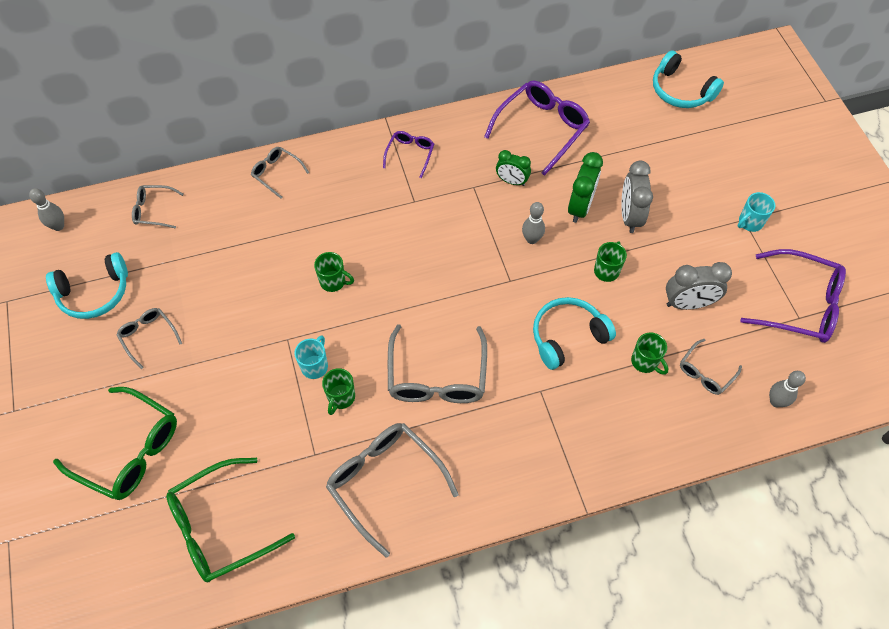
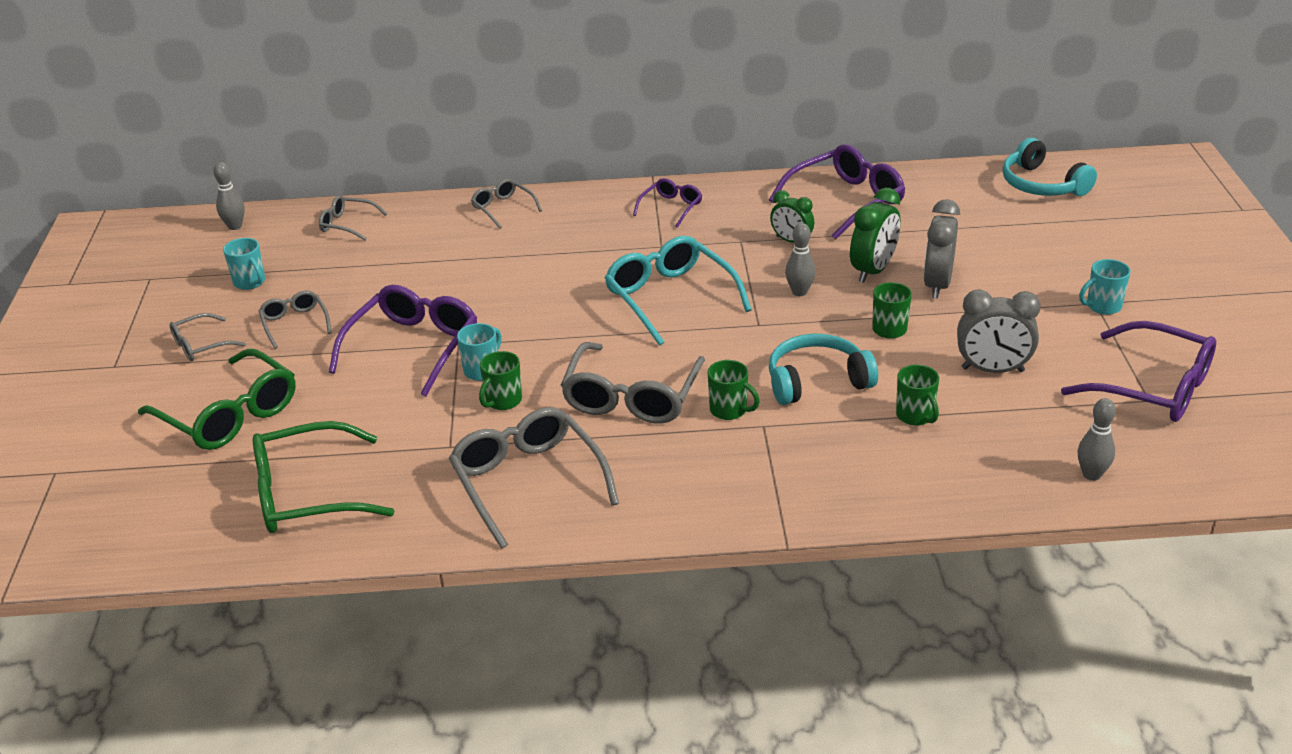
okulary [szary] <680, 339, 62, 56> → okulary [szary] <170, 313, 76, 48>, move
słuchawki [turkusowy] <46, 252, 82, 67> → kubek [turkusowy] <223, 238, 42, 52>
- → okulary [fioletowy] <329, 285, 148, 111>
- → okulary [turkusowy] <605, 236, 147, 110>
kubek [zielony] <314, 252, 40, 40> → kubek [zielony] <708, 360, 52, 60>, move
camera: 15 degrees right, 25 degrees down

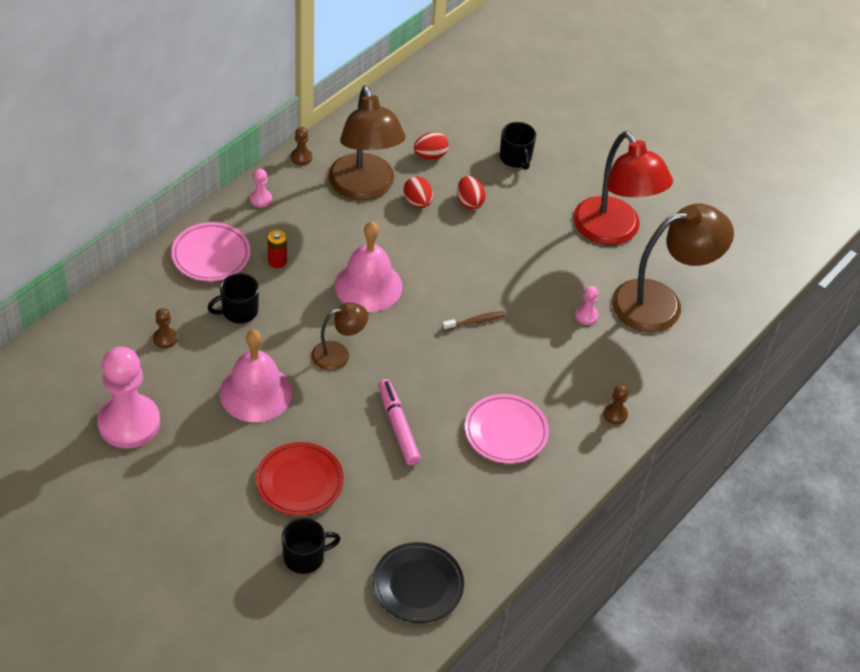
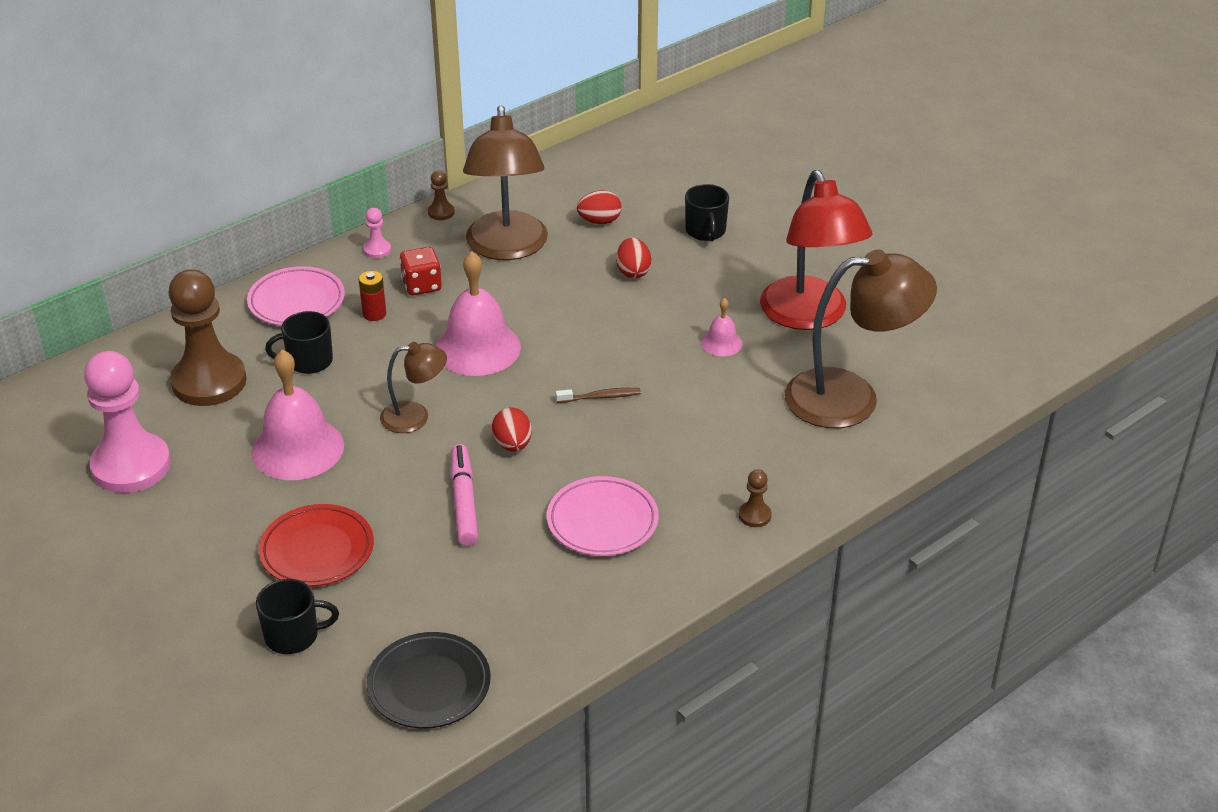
pionek [brązowy] <153, 308, 24, 40> → pionek [brązowy] <169, 269, 78, 137>, x2.45
- → kostka do gry [czerwony] <400, 247, 42, 48>
jajko [czerwony] <404, 176, 29, 32> → jajko [czerwony] <492, 407, 40, 45>, move
- → dzwonek [różowy] <701, 298, 42, 58>
pionek [różowy] <575, 286, 24, 39> → -
camera: 15 degrees right, 10 degrees down

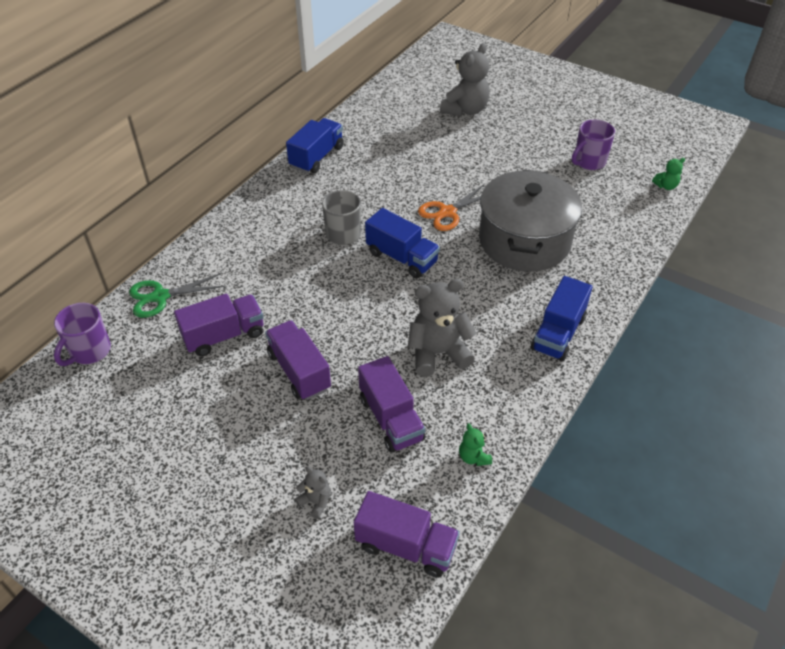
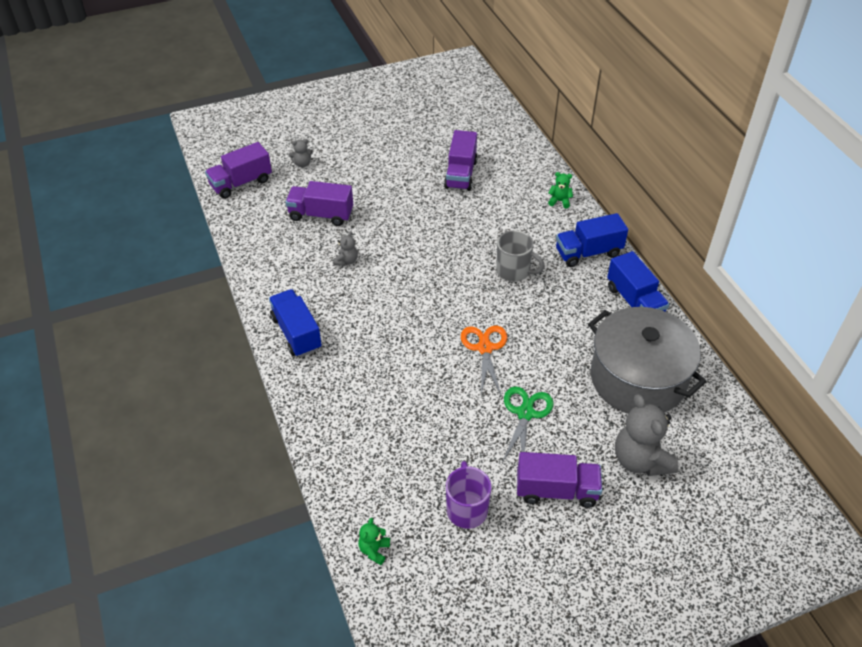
miś [szary] <408, 279, 69, 98> → miś [szary] <334, 231, 24, 35>, x0.47
nożyczki [zielony] <129, 273, 96, 45> → nożyczki [zielony] <502, 387, 52, 76>, move
ciężarówka [fioletowy] <265, 320, 66, 80> → ciężarówka [fioletowy] <517, 452, 85, 56>, move
miś [zielony] <459, 423, 33, 43> → miś [zielony] <548, 172, 25, 36>, move
ciężarówka [niebieski] <365, 208, 75, 70> → ciężarówka [niebieski] <556, 213, 72, 54>, move
garnek [szary] <479, 169, 103, 103> → garnek [szary] <588, 307, 119, 107>, move
kubek [fioletowy] <54, 303, 57, 63> → -
camera: 125 degrees right, 0 degrees up

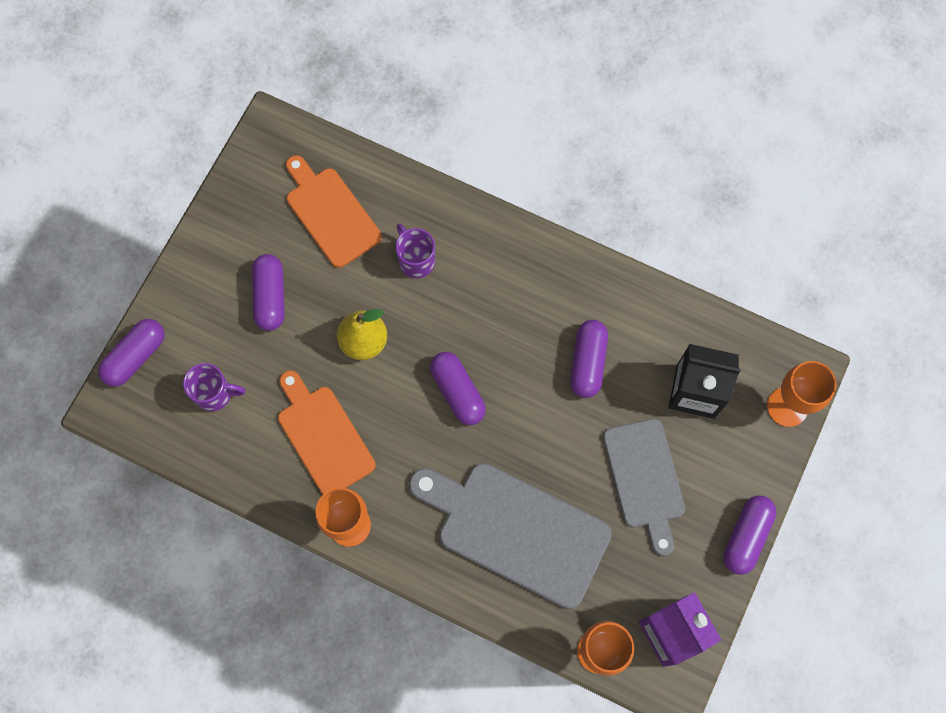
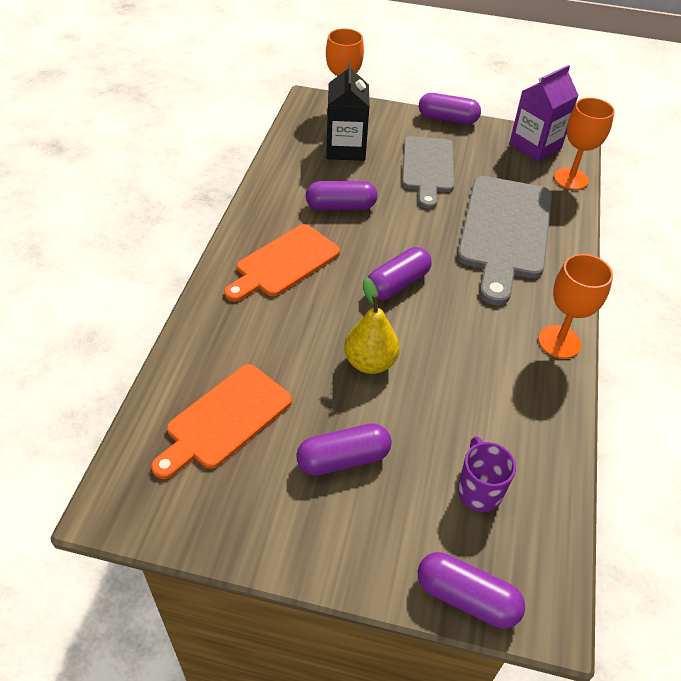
deska do krojenia [pomarańczowy] <278, 370, 98, 124> → deska do krojenia [pomarańczowy] <224, 224, 116, 78>, move
deska do krojenia [szary] <603, 419, 82, 137> → deska do krojenia [szary] <402, 136, 52, 73>, 120 degrees clockwise
kubek [fioletowy] <396, 224, 39, 54> → -
camera: 105 degrees left, 25 degrees down

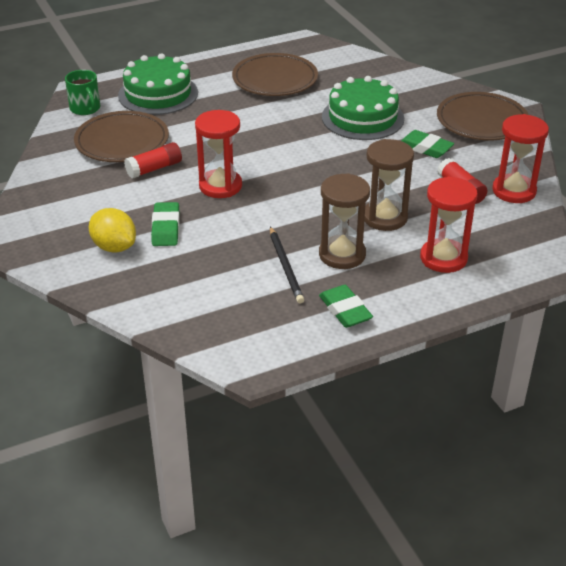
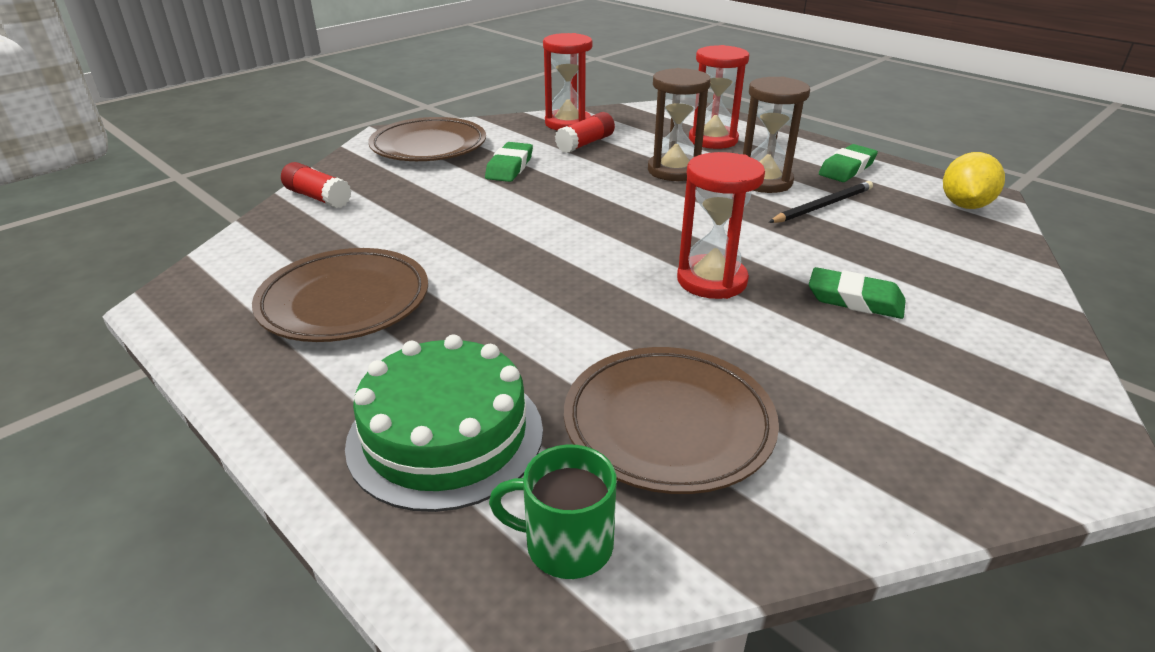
klej w sztyfcie [czerwony] <124, 142, 58, 36> → klej w sztyfcie [czerwony] <281, 162, 70, 46>, move
kubek [zielony] <65, 70, 35, 45> → kubek [zielony] <489, 444, 128, 135>, 120 degrees counterclockwise
gumka do mazania [zielony] <151, 202, 28, 44> → gumka do mazania [zielony] <809, 267, 97, 52>, 45 degrees clockwise
cytryna [żółty] <89, 208, 47, 45> → cytryna [żółty] <943, 152, 62, 57>, move
tort [zielony] <322, 76, 82, 64> → -
camera: 110 degrees left, 5 degrees down

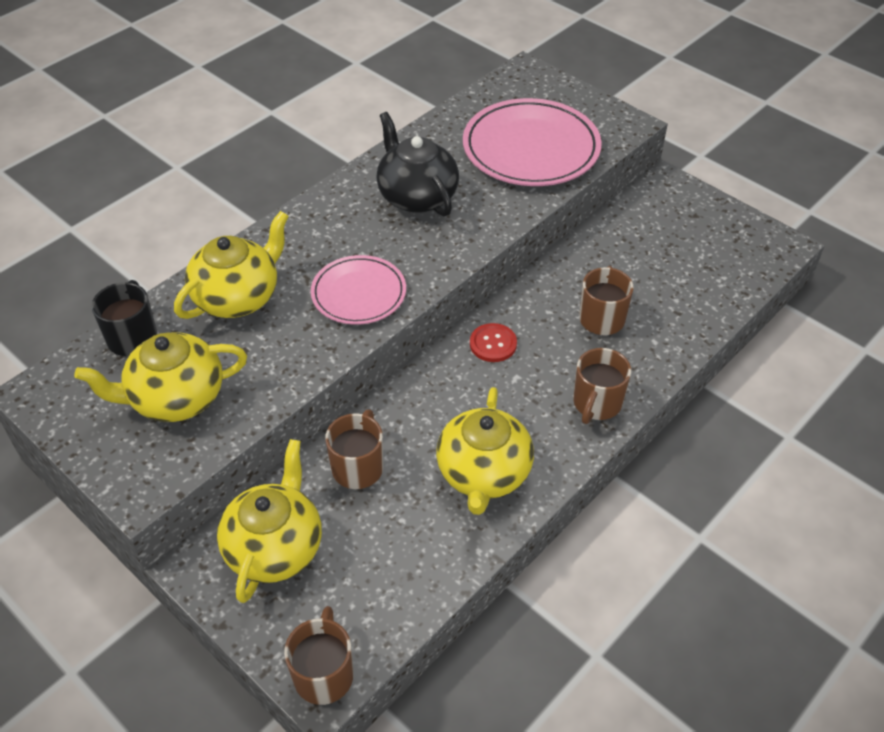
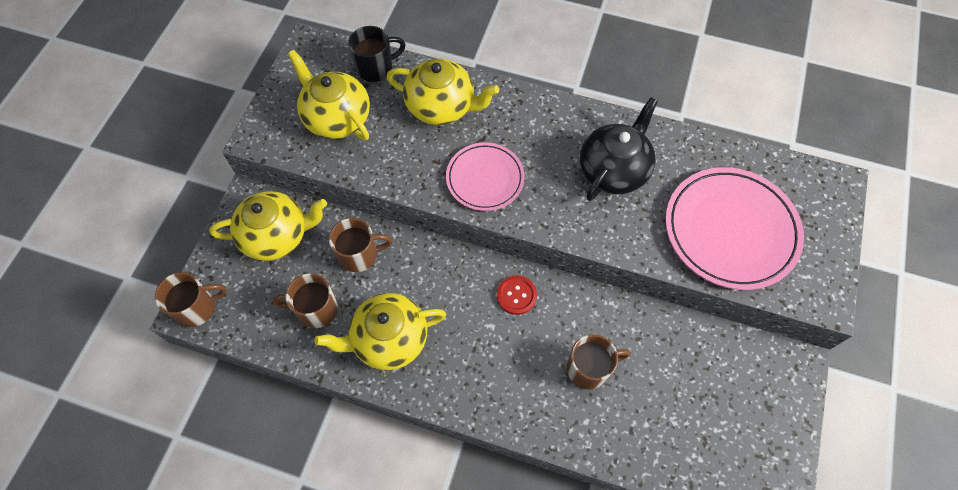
kubek [brązowy] <573, 348, 58, 76> → kubek [brązowy] <273, 273, 65, 55>, move
camera: 65 degrees right, 15 degrees up

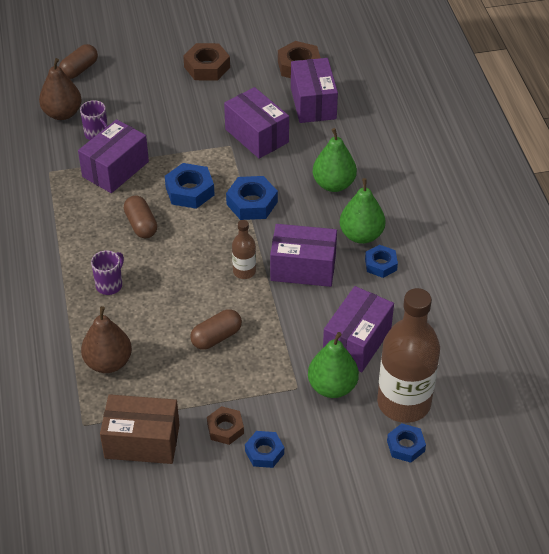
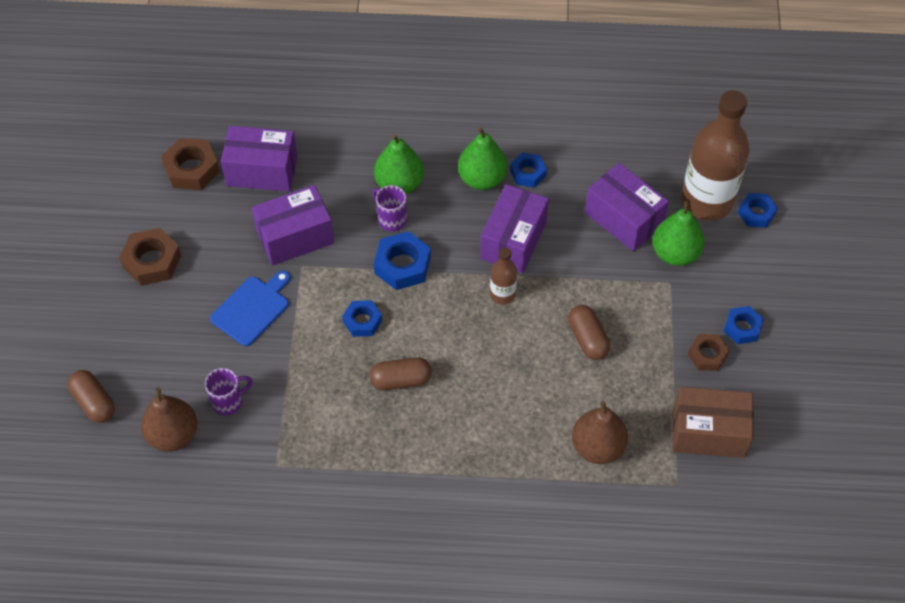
- → deska do krojenia [niebieski] <210, 270, 80, 76>
nakrętka [niebieski] <165, 163, 50, 46> → nakrętka [niebieski] <342, 300, 40, 37>, x0.65
kubek [fioletowy] <91, 250, 33, 45> → kubek [fioletowy] <372, 185, 35, 46>, move
pudełko [brązowy] <100, 394, 79, 70> → pudełko [brązowy] <672, 387, 82, 71>, 75 degrees clockwise
pudełko [fioletowy] <78, 119, 71, 74> → -
camera: 75 degrees left, 10 degrees up

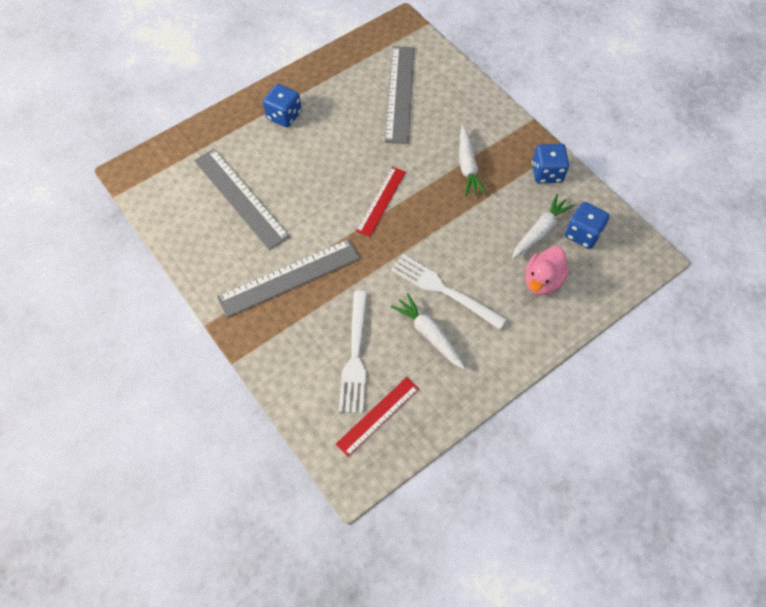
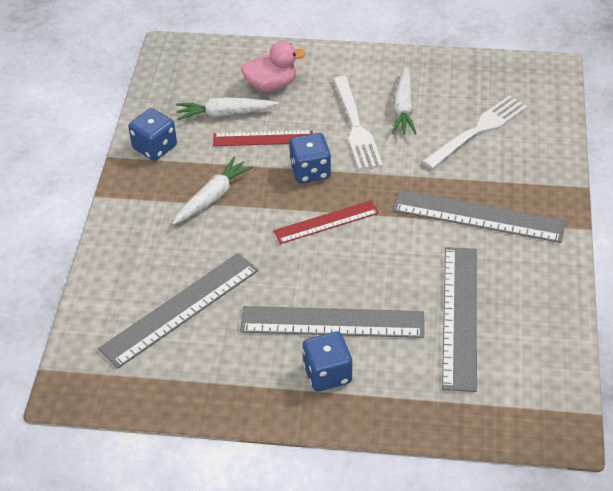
linijka [czerwony] <335, 377, 84, 80> → linijka [czerwony] <213, 130, 100, 16>, move
- → linijka [szary] <240, 306, 184, 32>
kostka do gry [niebieski] <565, 202, 45, 47> → kostka do gry [niebieski] <289, 133, 42, 50>, move
camera: 135 degrees left, 15 degrees down

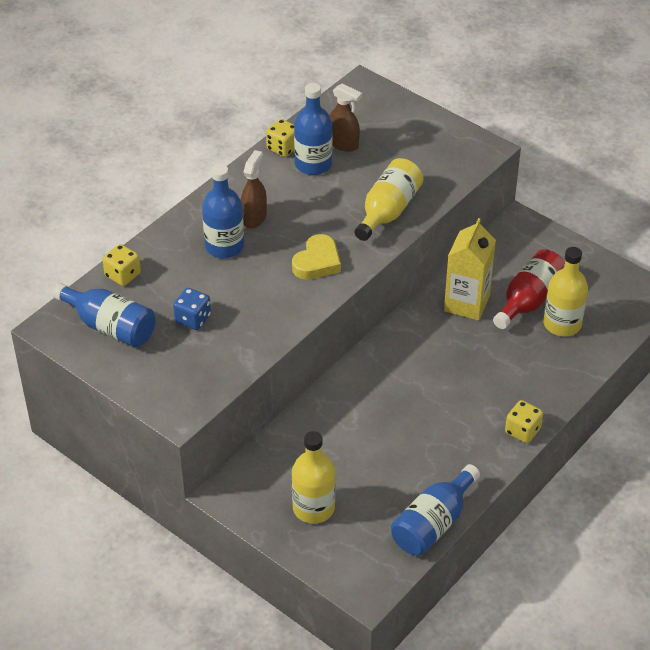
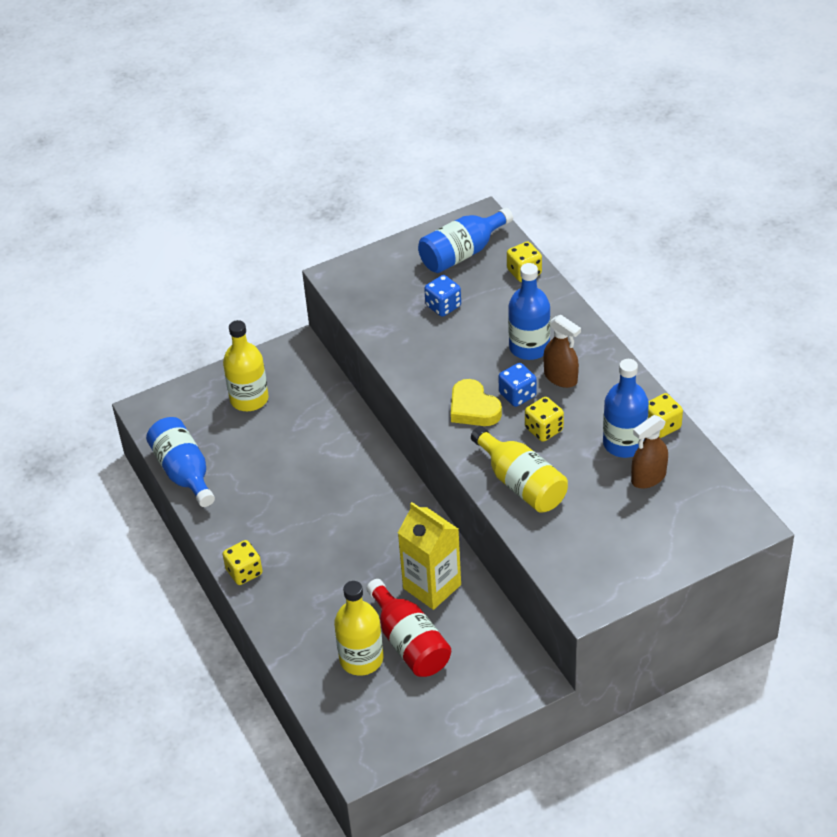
- → kostka do gry [niebieski] <498, 363, 39, 44>
- → kostka do gry [żółty] <525, 397, 39, 45>
camera: 115 degrees right, 0 degrees up

